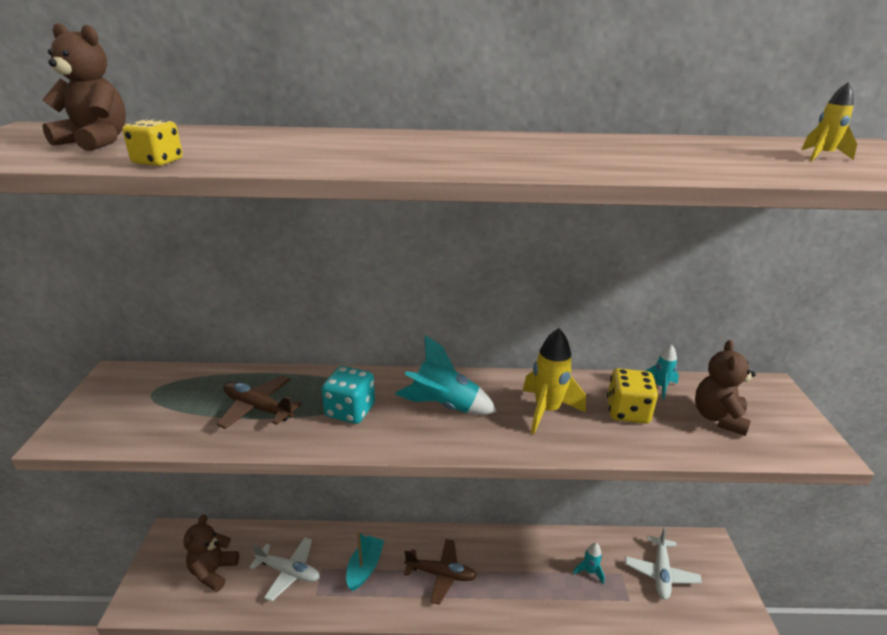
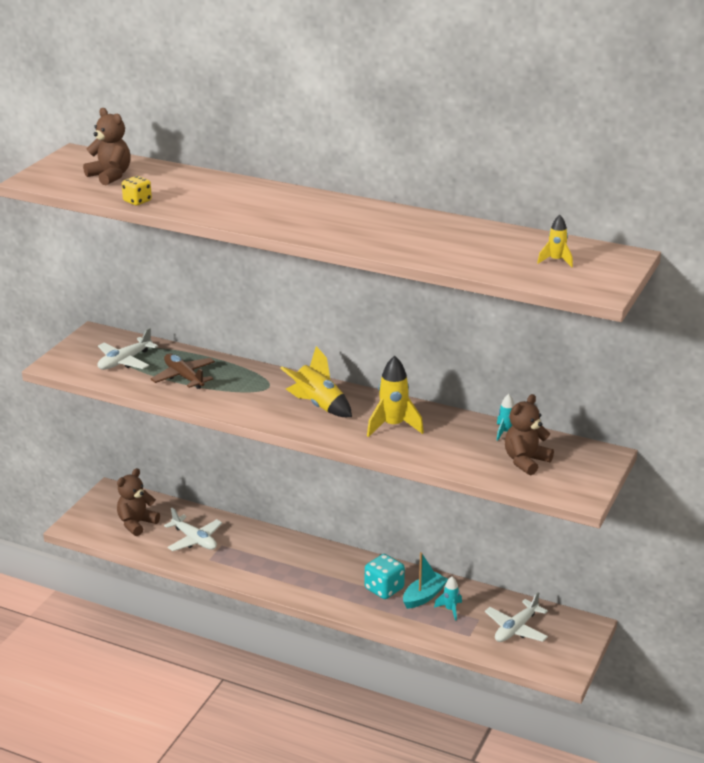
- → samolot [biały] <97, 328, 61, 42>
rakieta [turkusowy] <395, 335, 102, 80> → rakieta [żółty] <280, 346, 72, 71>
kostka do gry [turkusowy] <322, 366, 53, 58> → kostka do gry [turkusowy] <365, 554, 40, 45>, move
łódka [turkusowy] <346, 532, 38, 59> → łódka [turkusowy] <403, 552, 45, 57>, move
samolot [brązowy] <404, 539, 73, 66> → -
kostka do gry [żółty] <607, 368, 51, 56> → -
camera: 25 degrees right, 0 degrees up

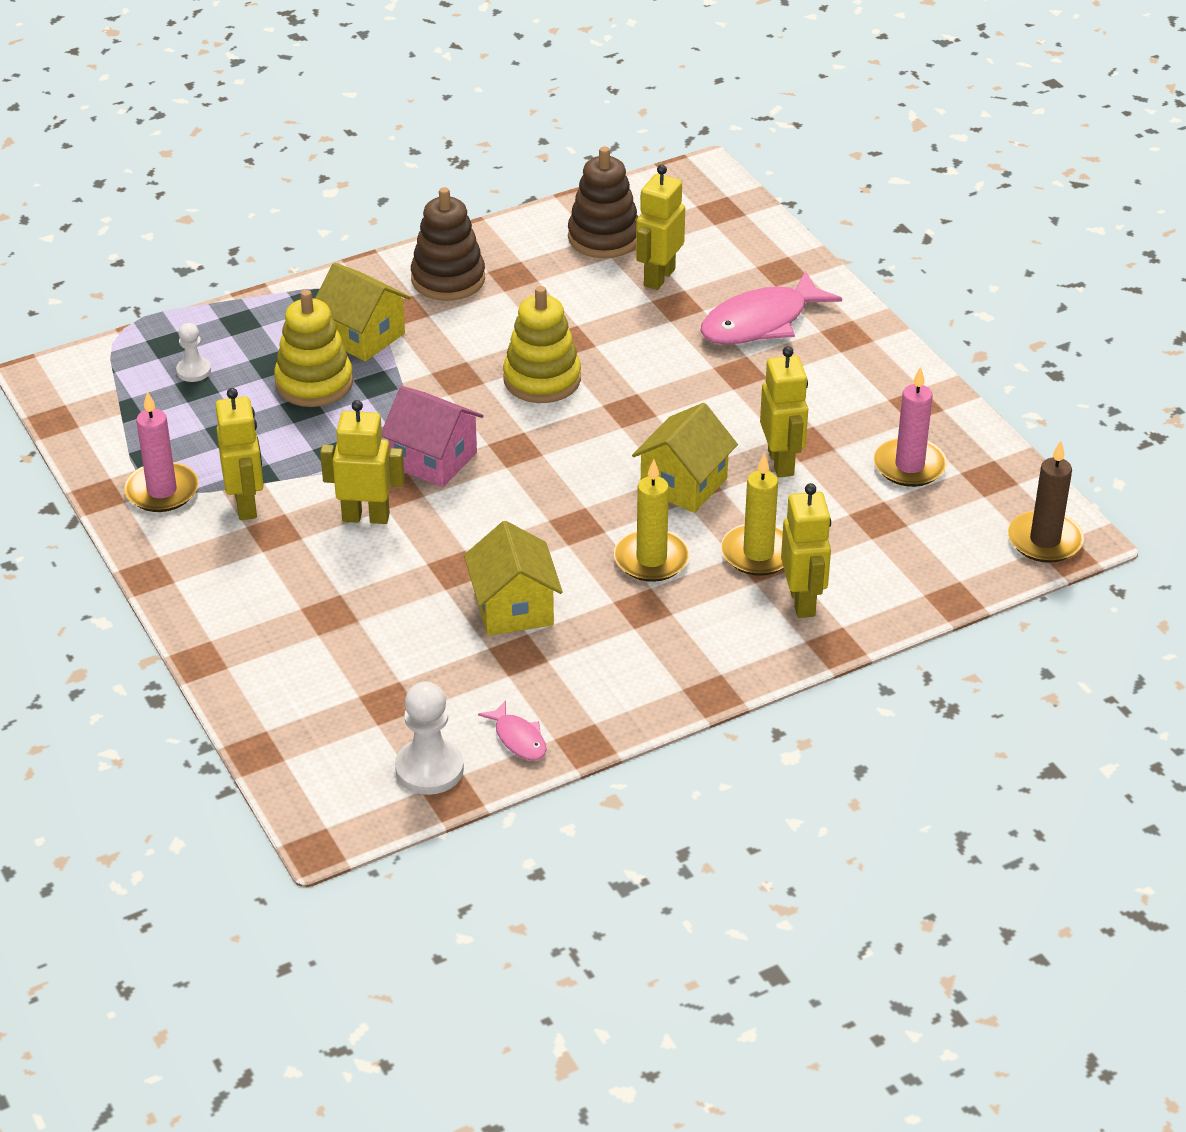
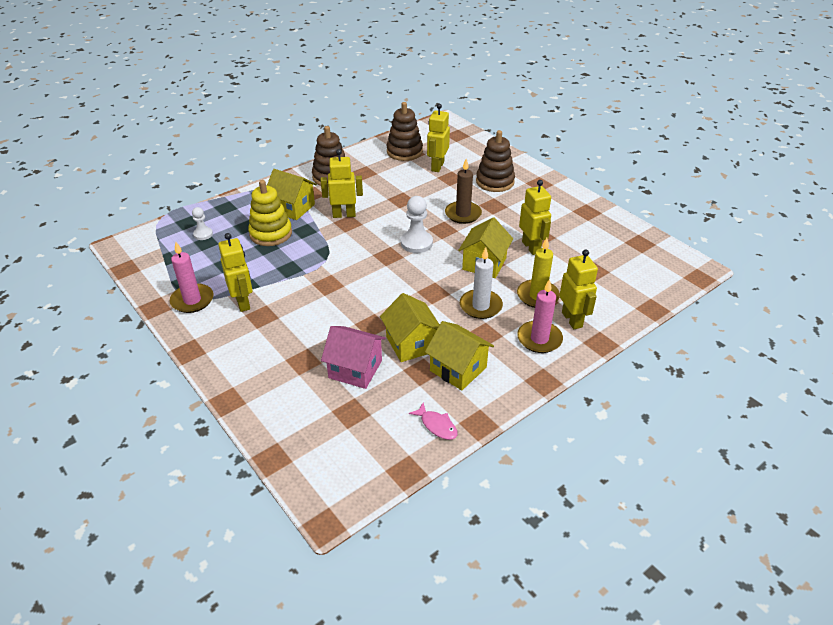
robot [żółty] <320, 400, 85, 124> → robot [żółty] <321, 149, 42, 69>, move
domek [różowy] <382, 386, 102, 101> → domek [różowy] <321, 326, 65, 63>, move
pionek [biały] <395, 682, 69, 113> → pionek [biały] <401, 196, 32, 57>, move
- → domek [żółty] <425, 321, 69, 69>
świeca [brązowy] <1008, 441, 76, 122> → świeca [brązowy] <445, 159, 37, 65>, move
świeca [żółty] <614, 459, 76, 123> → świeca [biały] <460, 247, 43, 72>
ryba [różowy] <700, 270, 142, 75> → zabawka nakładanka [brązowy] <476, 130, 39, 62>
świeca [różowy] <874, 366, 73, 121> → świeca [różowy] <517, 279, 46, 74>, move
zabawka nakładanka [żółty] <503, 286, 78, 117> → -
camera: 10 degrees left, 0 degrees up

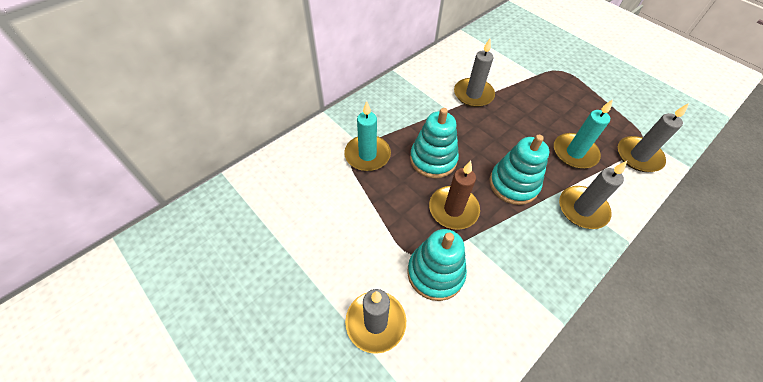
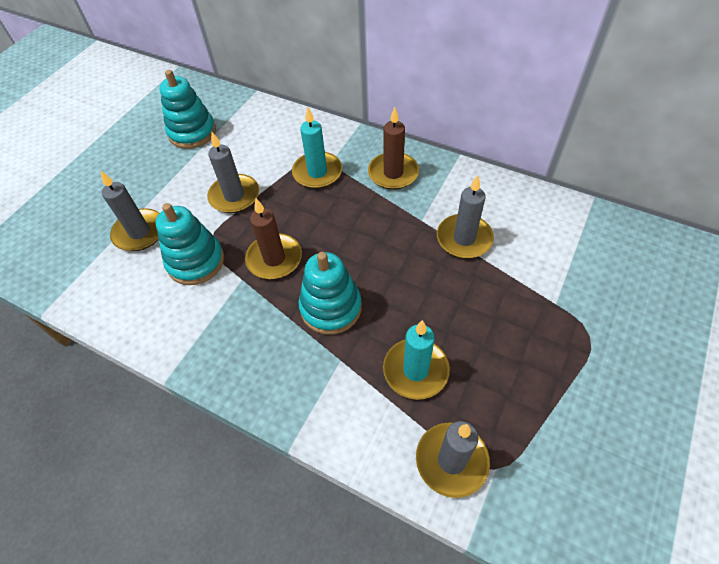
zabawka nakładanka [turkusowy] <410, 108, 49, 70> → zabawka nakładanka [turkusowy] <159, 70, 57, 79>, move
świeca [szary] <559, 161, 68, 68> → świeca [szary] <207, 132, 52, 81>, move
- → świeca [brązowy] <368, 107, 51, 83>
camera: 75 degrees right, 0 degrees up

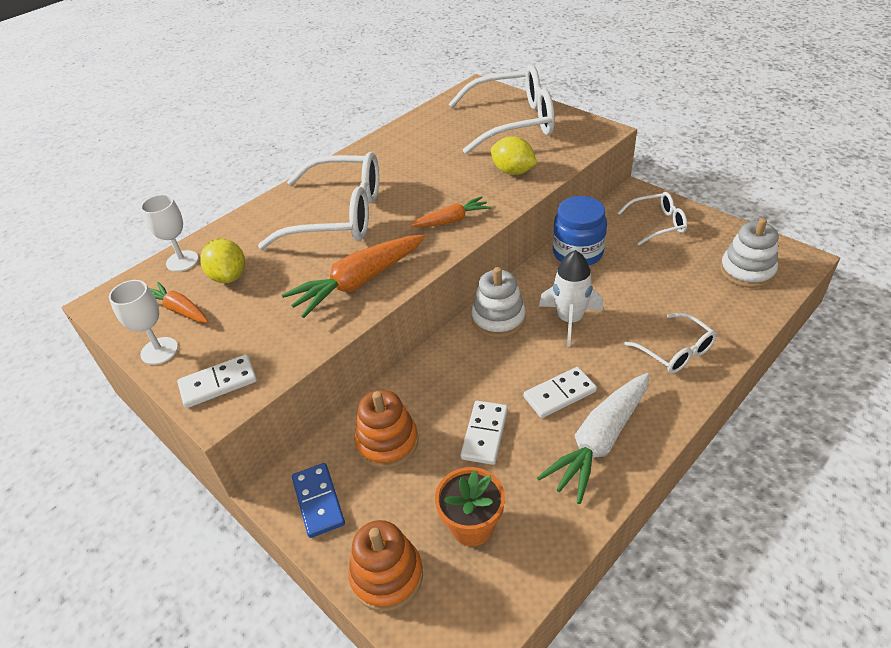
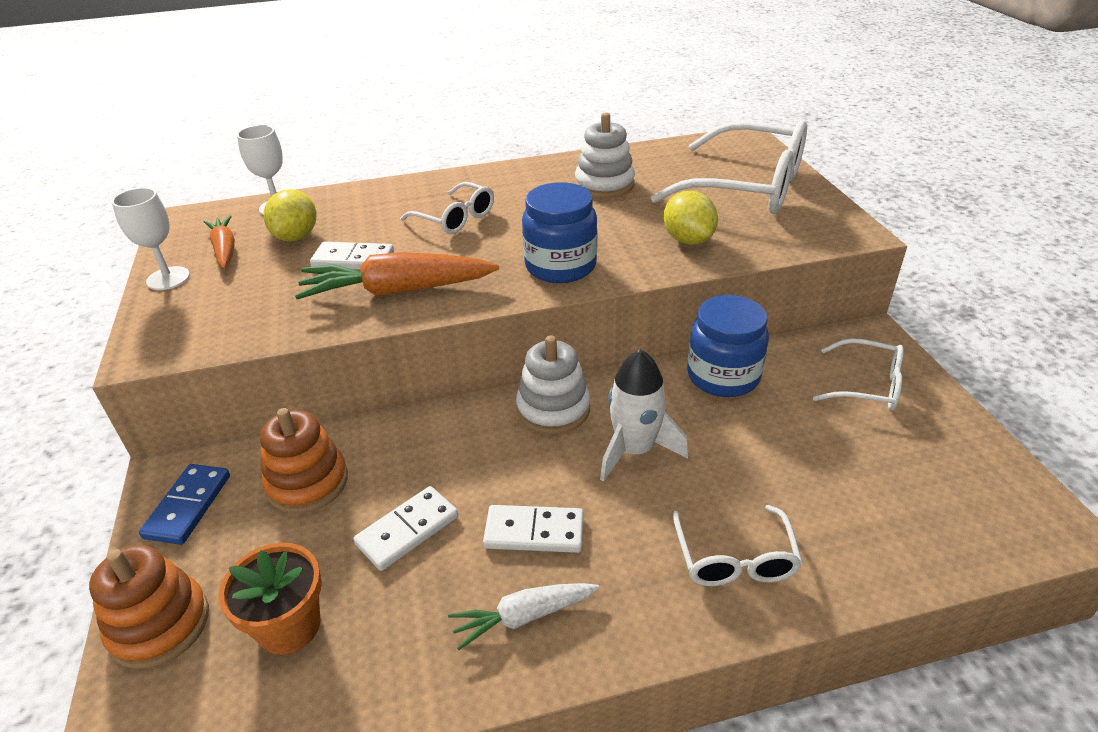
kostka domina [biały] <177, 354, 80, 54> → kostka domina [biały] <310, 242, 84, 28>, move
okulary [biały] <258, 152, 121, 98> → okulary [biały] <400, 182, 94, 52>, x0.52
marchewka [biały] <537, 373, 112, 131> → marchewka [biały] <448, 583, 152, 67>, x0.58
marchewka [pomarańczowy] <410, 196, 81, 31> → słoik [niebieski] <522, 182, 76, 101>
zabawka nakładanka [biały] <720, 218, 58, 70> → zabawka nakładanka [biały] <575, 112, 60, 86>, move
camera: 30 degrees right, 5 degrees down

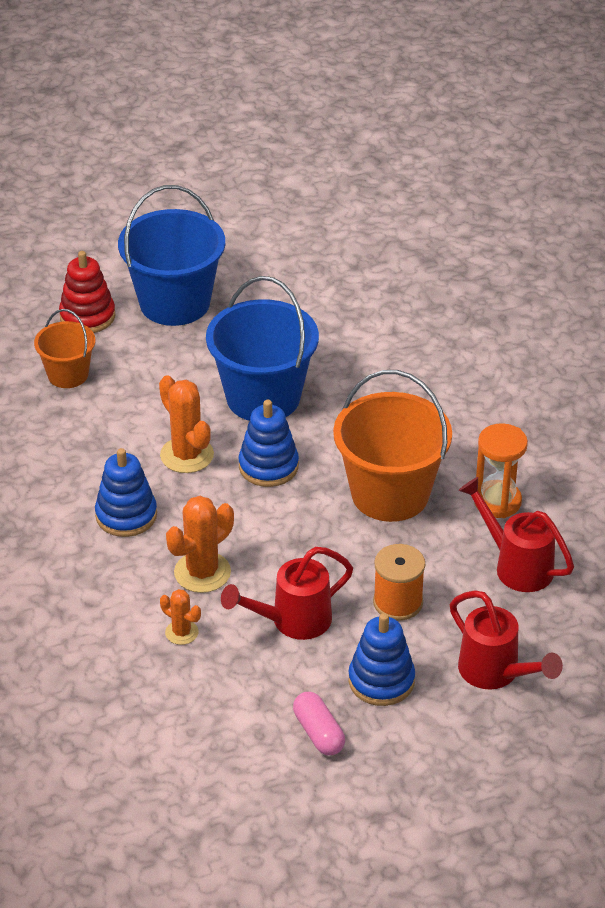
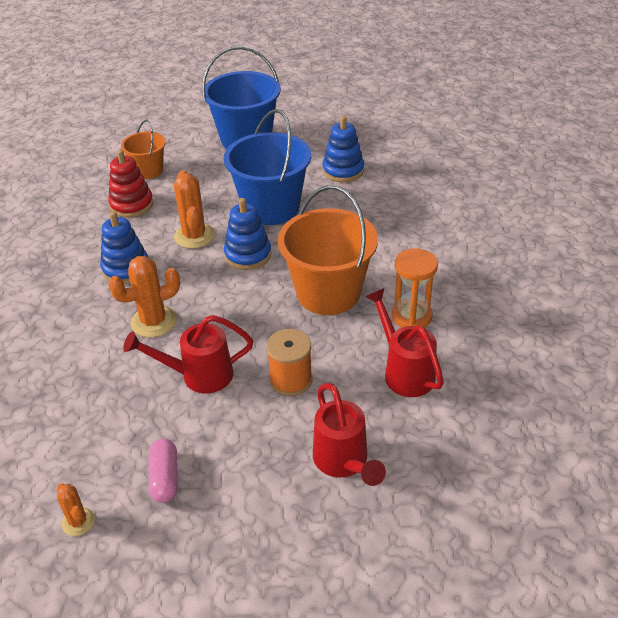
kaktus [pomarańczowy] <160, 589, 41, 56> → kaktus [pomarańczowy] <56, 484, 39, 52>, move
zabawka nakładanka [czerwony] <59, 251, 56, 82> → zabawka nakładanka [czerwony] <108, 150, 45, 68>, move
zabawka nakładanka [niebieski] <349, 613, 66, 93> → zabawka nakładanka [niebieski] <322, 116, 42, 66>, move
camera: 20 degrees right, 0 degrees up

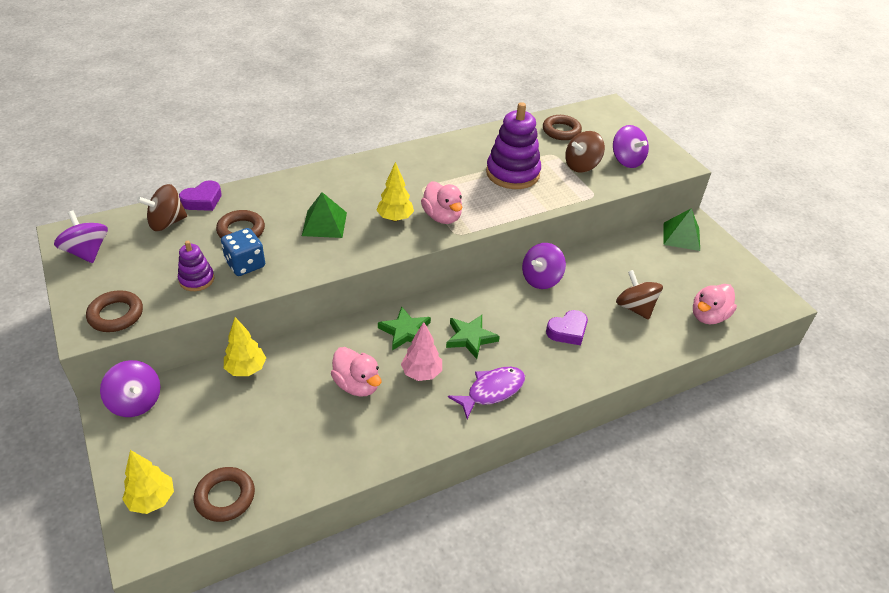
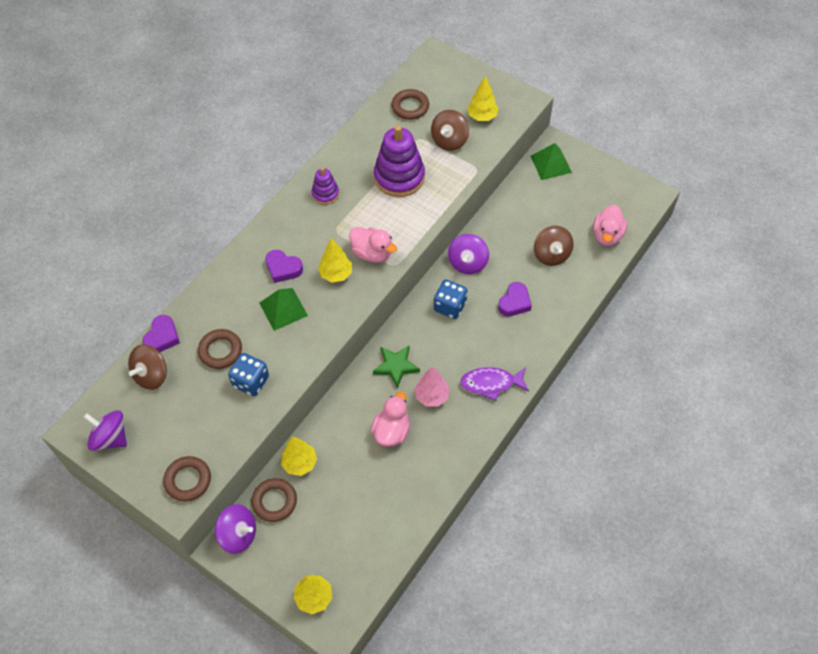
pierścień [brązowy] <194, 467, 61, 55> → pierścień [brązowy] <251, 478, 46, 44>, move
- → serce [fioletowy] <265, 250, 38, 33>
zabawka nakładanka [fioletowy] <178, 241, 36, 50> → zabawka nakładanka [fioletowy] <312, 168, 27, 37>, move
kaczka [różowy] <331, 347, 50, 50> → kaczka [różowy] <371, 392, 39, 55>, 90 degrees counterclockwise
- → kostka do gry [niebieski] <434, 280, 33, 39>
ryba [fioletowy] <448, 367, 77, 52> → ryba [fioletowy] <460, 367, 69, 34>, 120 degrees counterclockwise
bączek [fioletowy] <613, 125, 36, 43> → drzewko [żółty] <467, 76, 31, 45>
bączek [brązowy] <616, 270, 47, 50> → bączek [brązowy] <534, 226, 39, 40>, 135 degrees counterclockwise
gwiazda [zielony] <446, 315, 54, 44> → -
camera: 25 degrees left, 15 degrees up

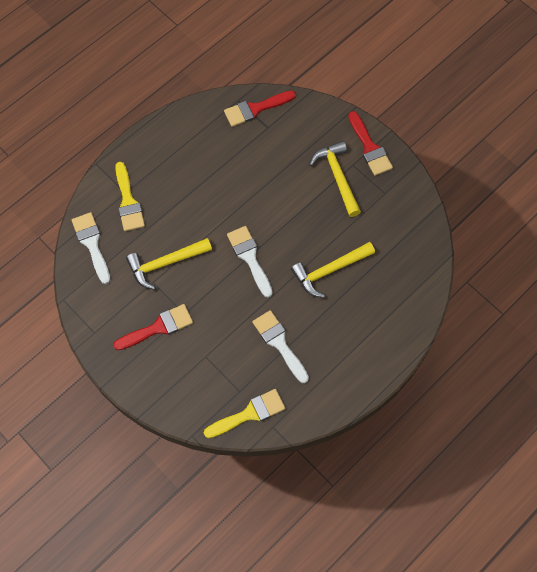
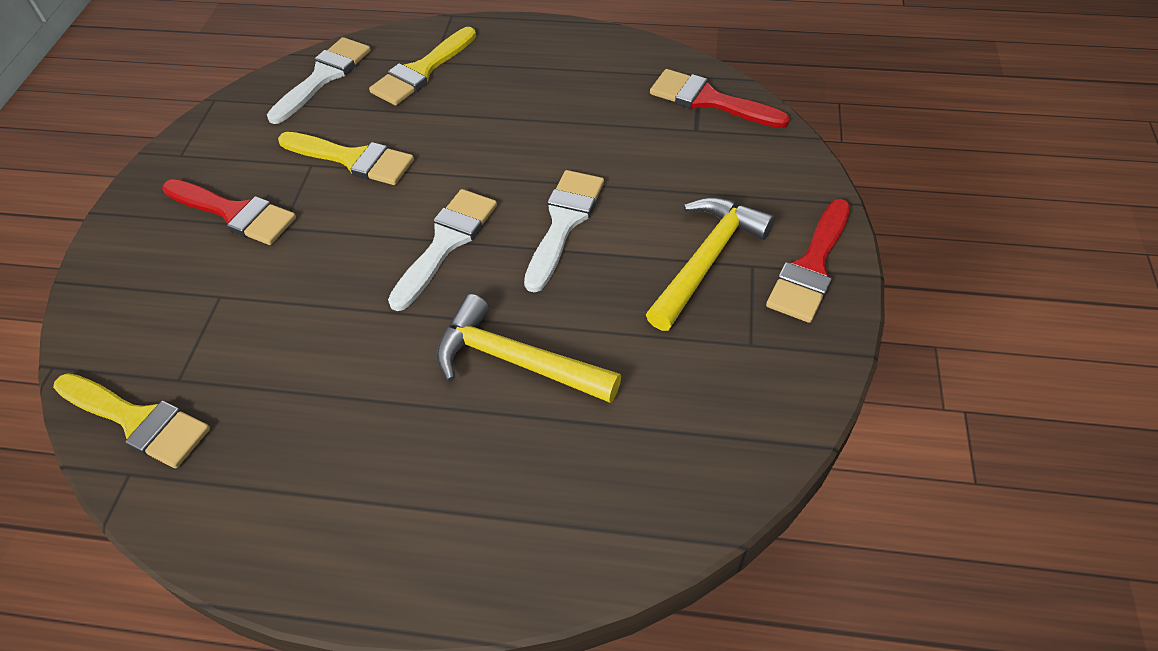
młotek [żółty] <126, 238, 86, 52> → pędzel [żółty] <278, 132, 136, 53>
pędzel [biały] <252, 310, 57, 73> → pędzel [biały] <524, 170, 80, 123>, move
camera: 55 degrees right, 15 degrees down

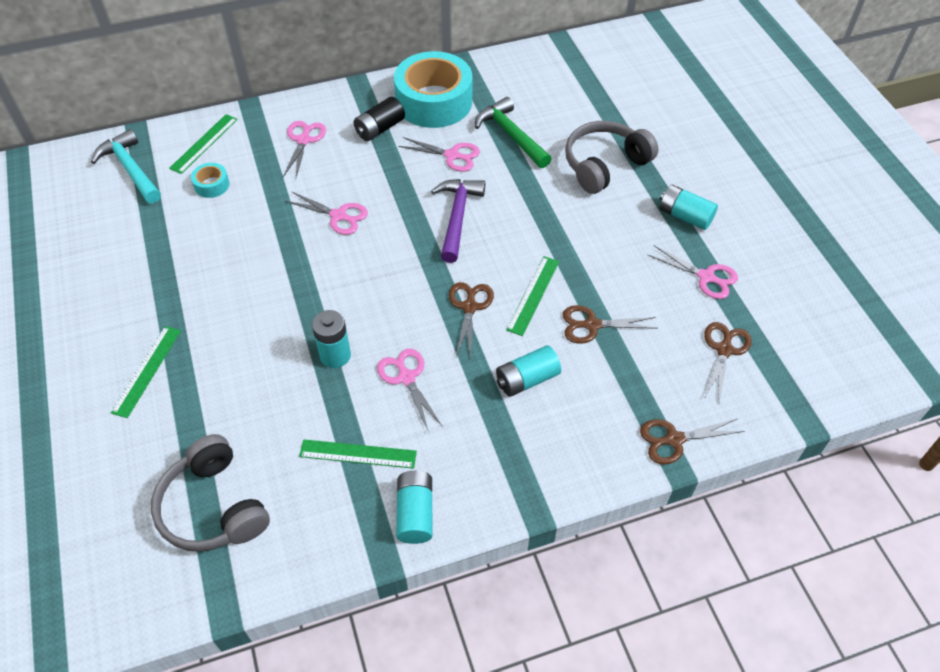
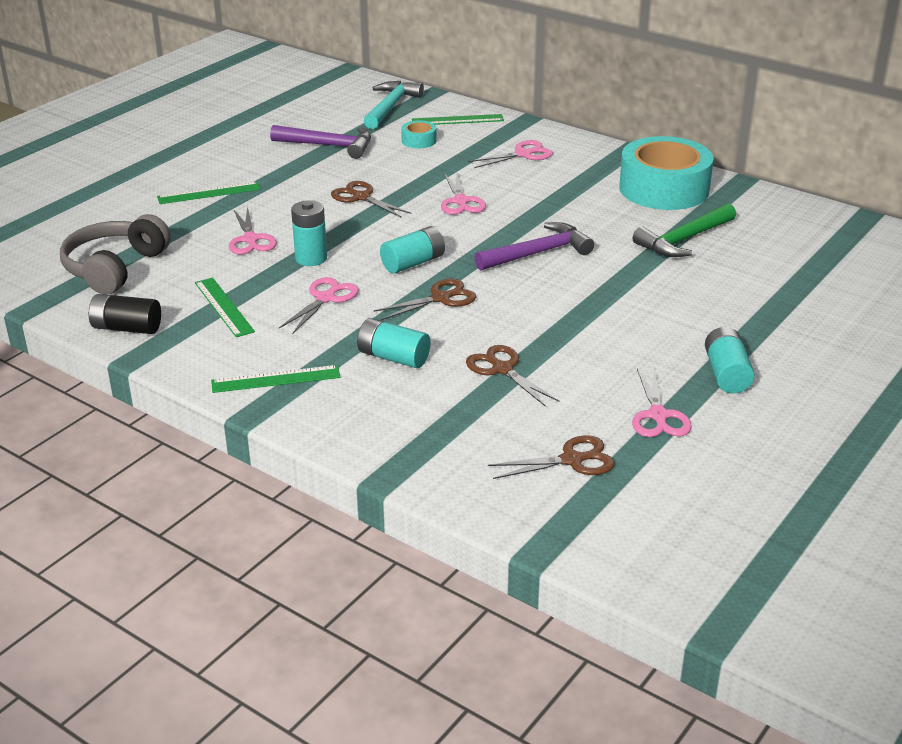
bateria [czarny] <354, 97, 51, 44> → bateria [czarny] <88, 294, 73, 40>, move
linijka [zielony] <506, 256, 53, 80> → linijka [zielony] <211, 365, 129, 28>, move
nożyczki [różowy] <398, 137, 82, 35> → nożyczki [różowy] <229, 206, 48, 49>, move
- → młotek [fioletowy] <270, 125, 101, 34>
nożyczki [brązowy] <640, 419, 104, 46> → nożyczki [brązowy] <331, 181, 80, 37>, move
bateria [turkusowy] <396, 471, 36, 73> → bateria [turkusowy] <380, 226, 65, 47>, move
młotek [zielony] <475, 97, 77, 71> → młotek [zielony] <633, 203, 103, 54>, 150 degrees counterclockwise
słuchawki [szary] <565, 121, 93, 73> → -
camera: 55 degrees right, 20 degrees down

